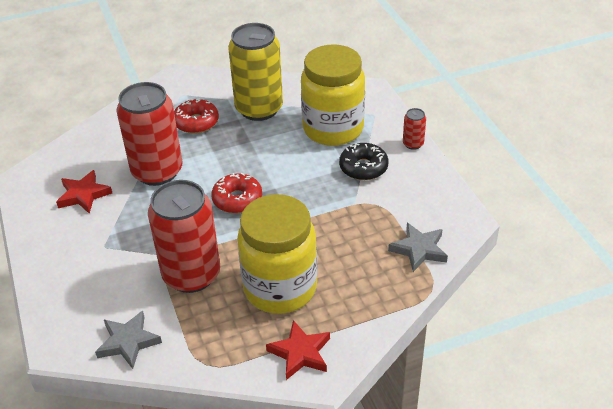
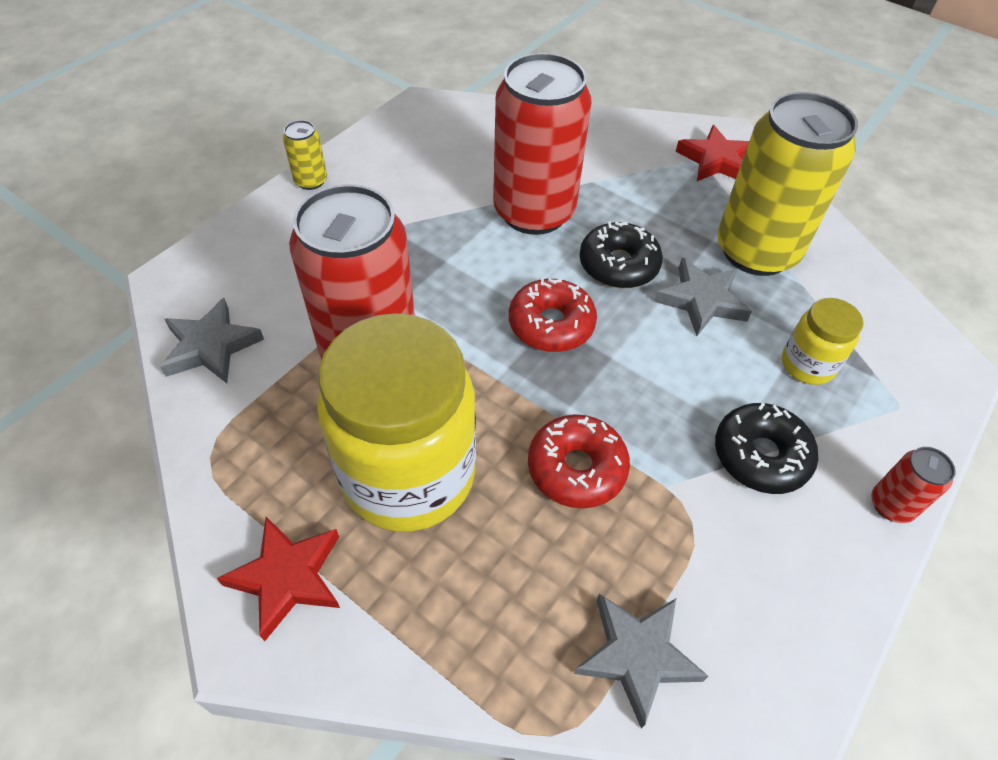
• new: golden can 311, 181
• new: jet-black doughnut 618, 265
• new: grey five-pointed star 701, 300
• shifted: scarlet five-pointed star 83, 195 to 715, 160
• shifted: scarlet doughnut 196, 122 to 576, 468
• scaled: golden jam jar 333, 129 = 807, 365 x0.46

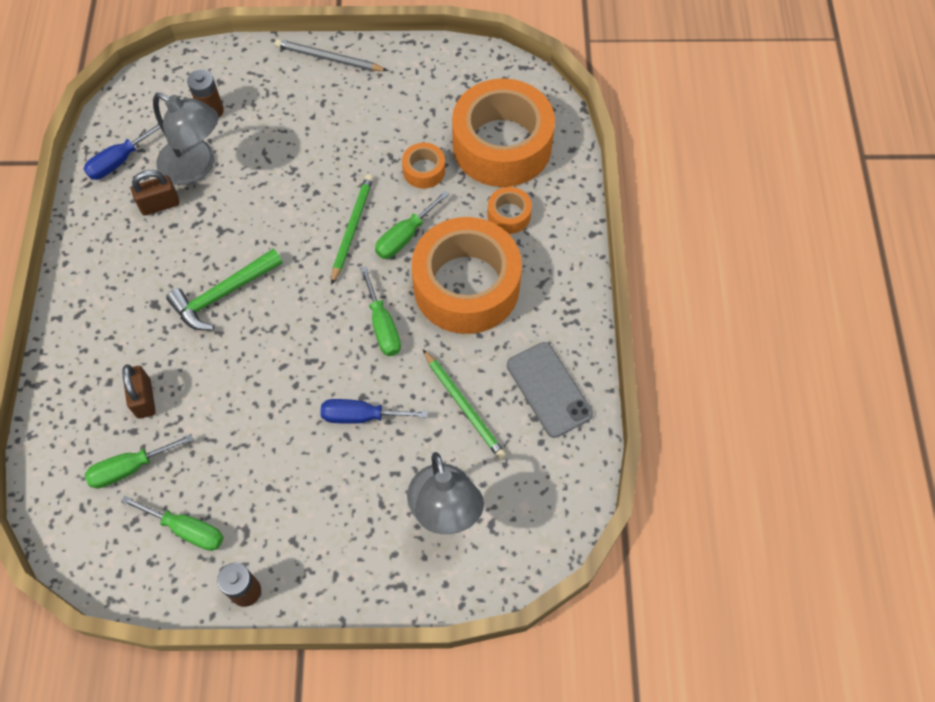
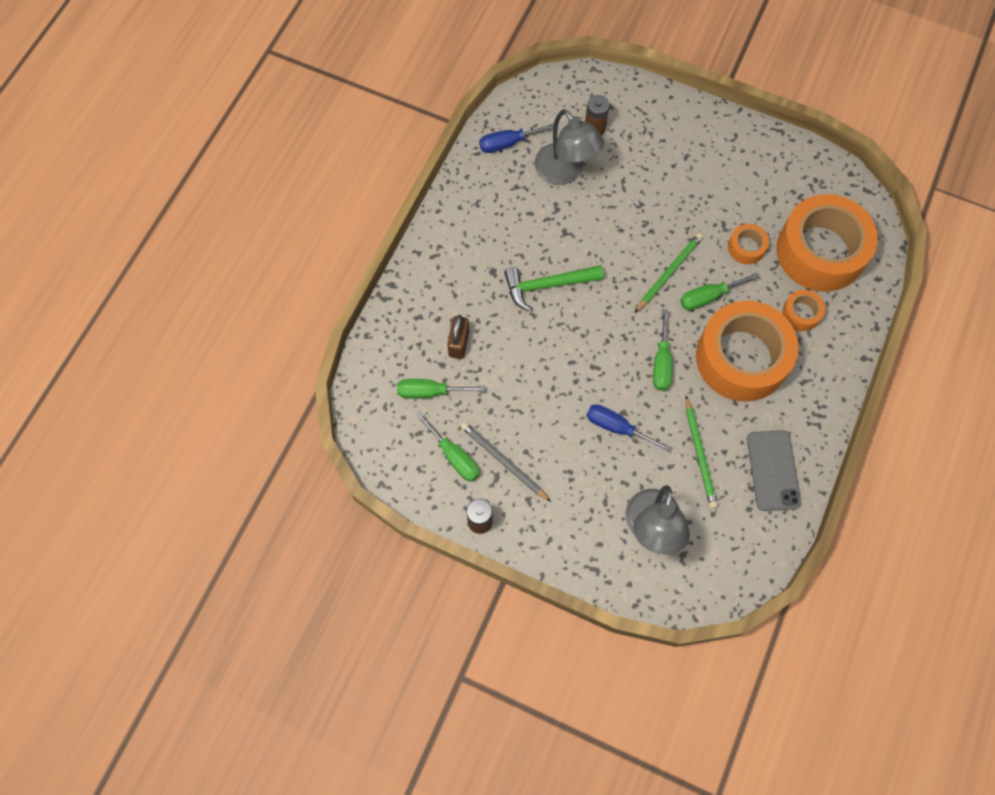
• gone: russet padlock 160, 204
• shifted: grey pencil 329, 58 to 503, 461

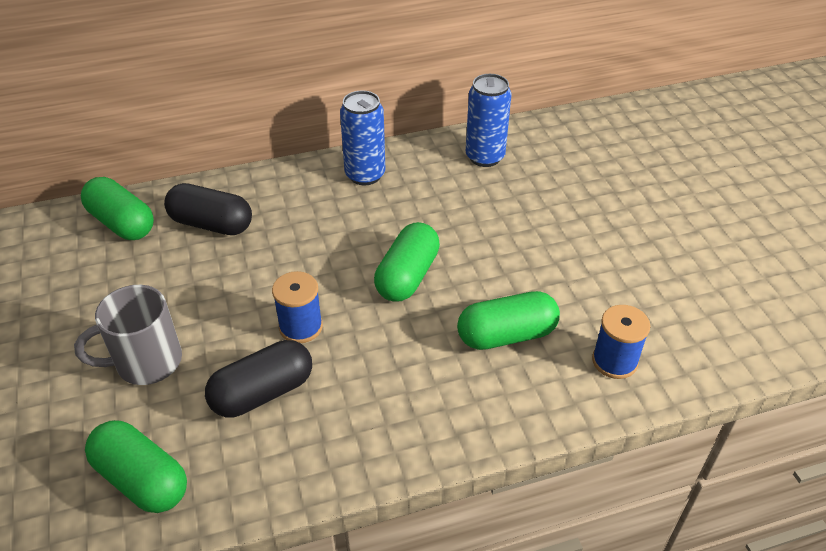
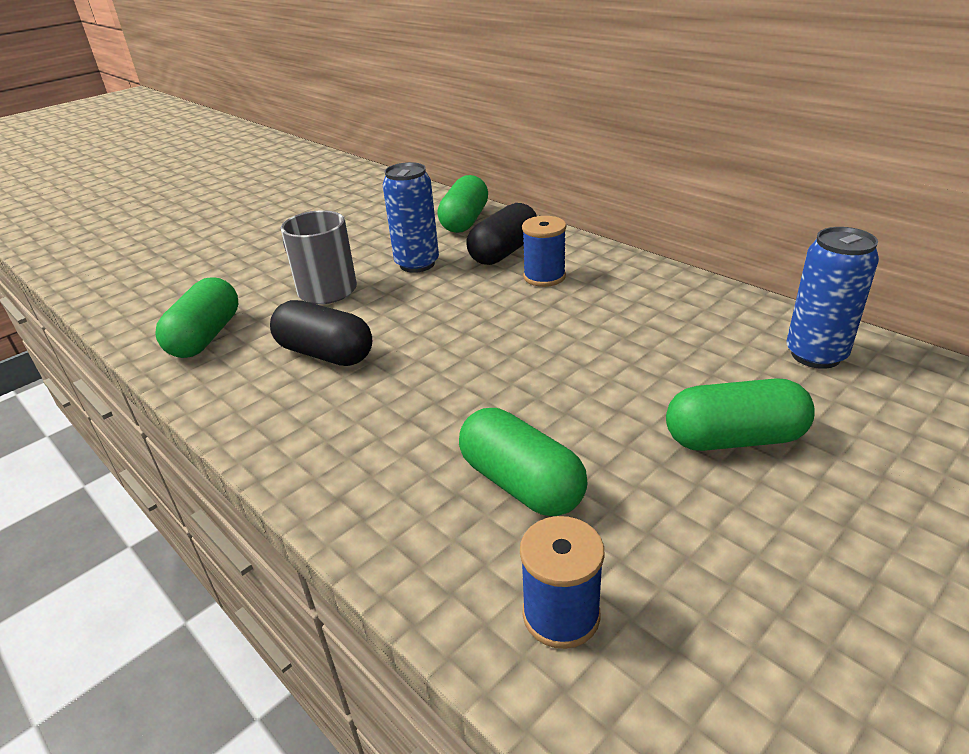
• shifted: blue reel of thread 301, 327 to 544, 277
• shifted: blue can 365, 175 to 417, 264
• shifted: green pill shape 407, 276 to 734, 439
• rotated: jet-black pill shape 211, 224 = 504, 252 45 degrees clockwise

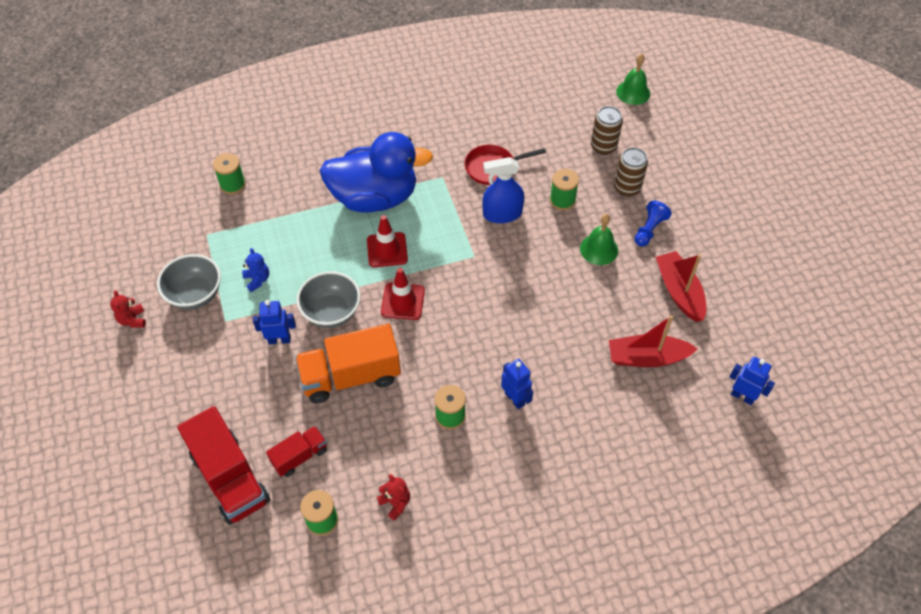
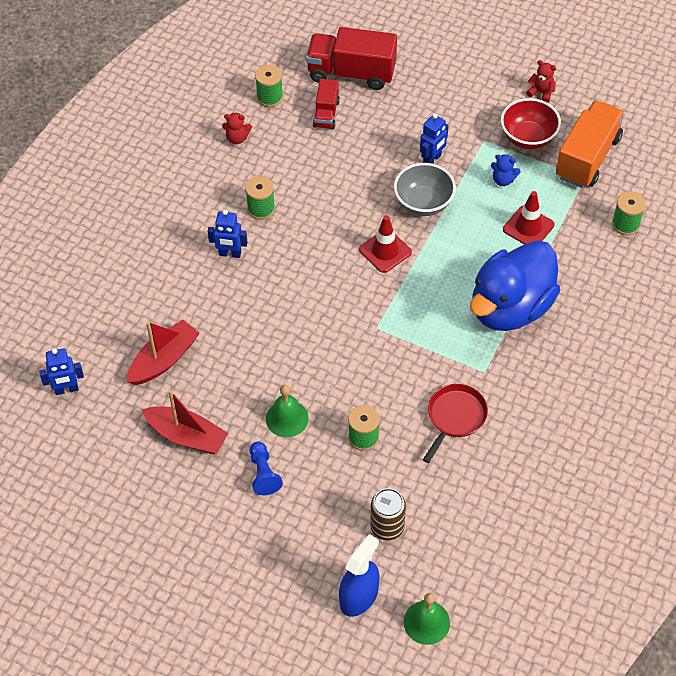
• gone: russet can 627, 188
• shifted: orange-coloured truck 350, 376 to 587, 157
• shifted: scarlet safety cone 387, 250 to 528, 227
• shifted: blue spray cleaner 502, 214 to 359, 596
• repainted: grey bowl 195, 294 to scarlet bowl 528, 138

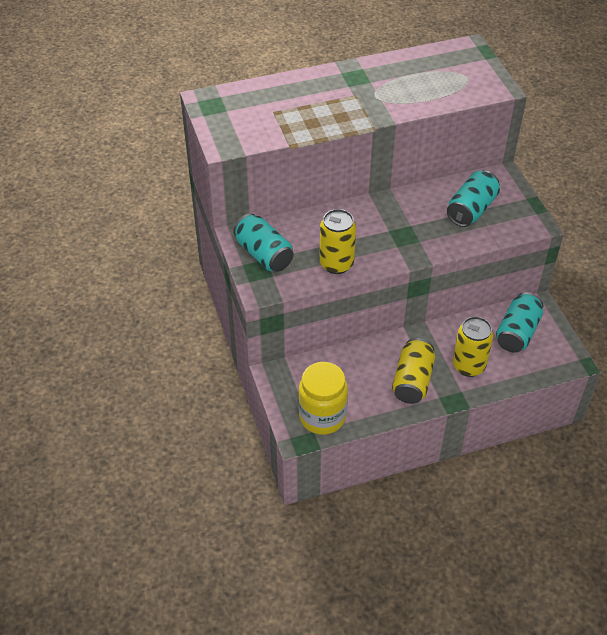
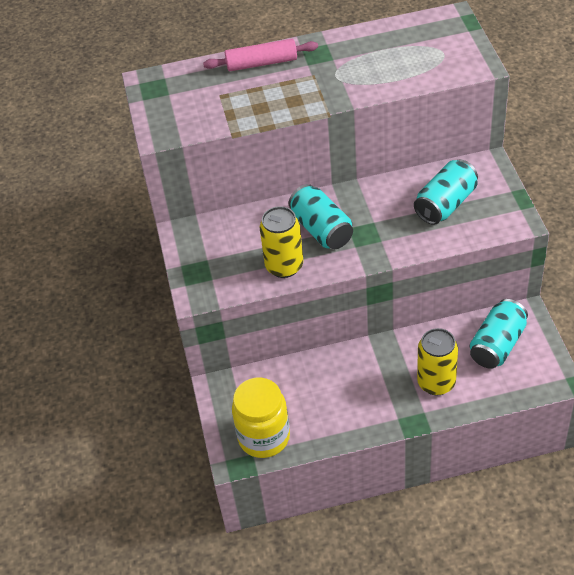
• gone: golden can 412, 381
• new: rosy rolling pin 261, 63
• shifted: turquoise can 264, 254 to 321, 229

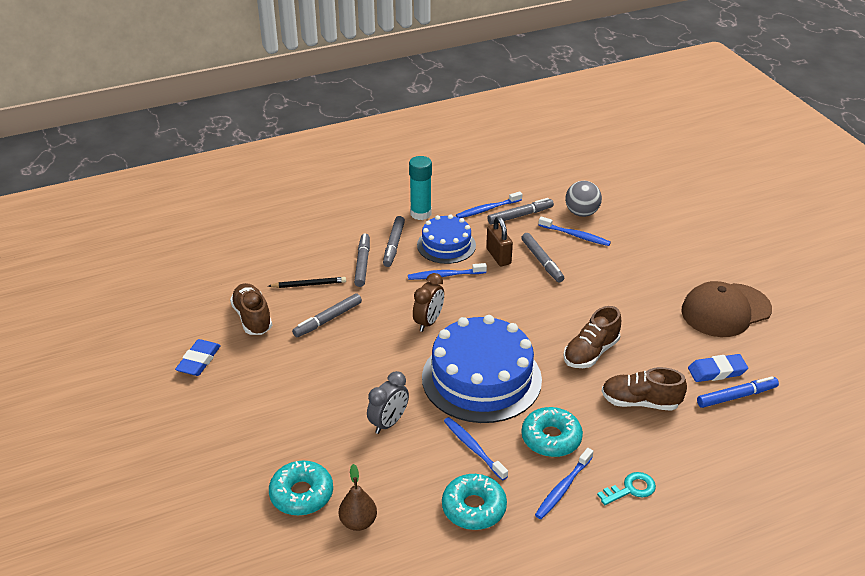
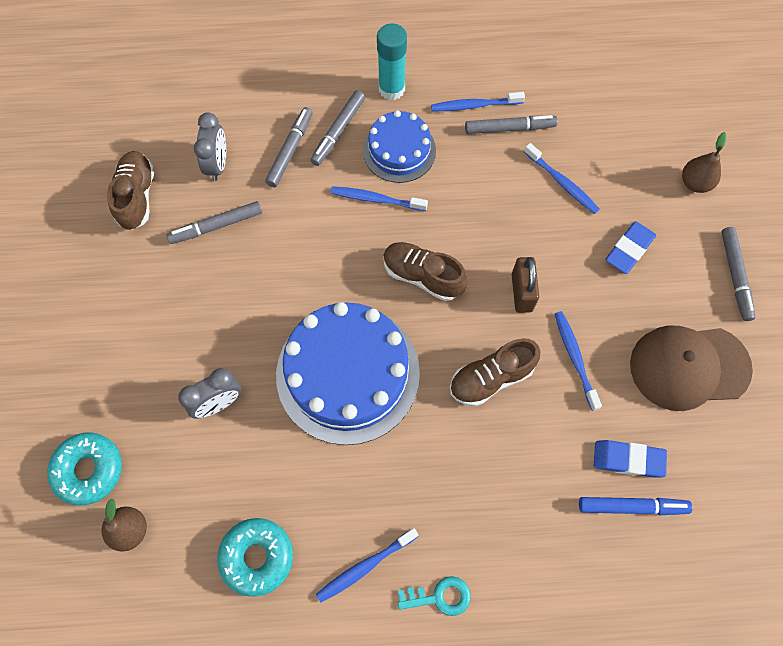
• gone: russet alarm clock 428, 322
• gone: turquoise doughnut 551, 438
• gone: grey ball 581, 213
• new: russet toy pear 695, 183
• shifted: blue gum eraser 199, 361 to 629, 249
• shifted: blue toothbrush 473, 448 to 575, 358
• shifted: russet padlock 498, 256 to 521, 292
• shifted: grey marker 542, 261 to 735, 276
• shifted: russet sneaker 640, 402 to 422, 276
• swapped: jet-black pencil 309, 284 to grey alarm clock 218, 164

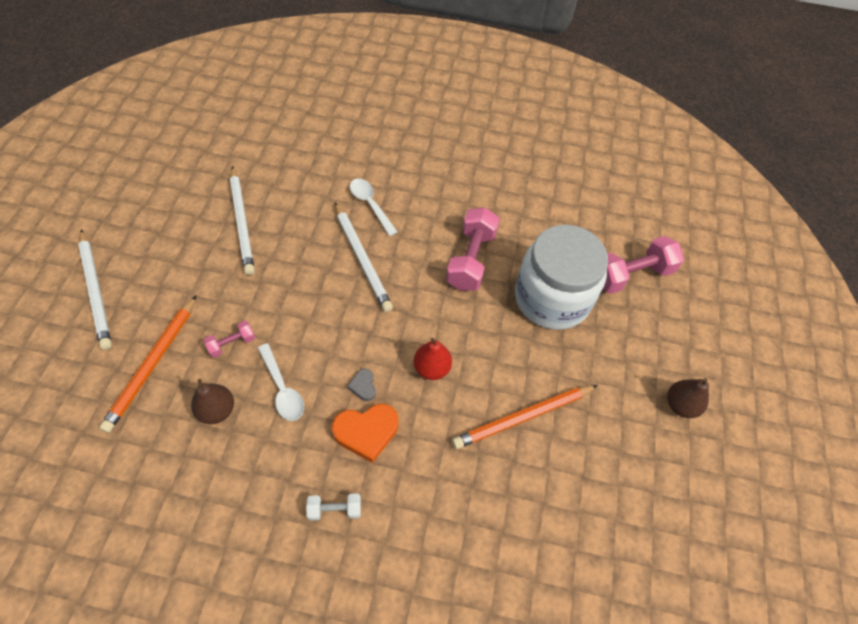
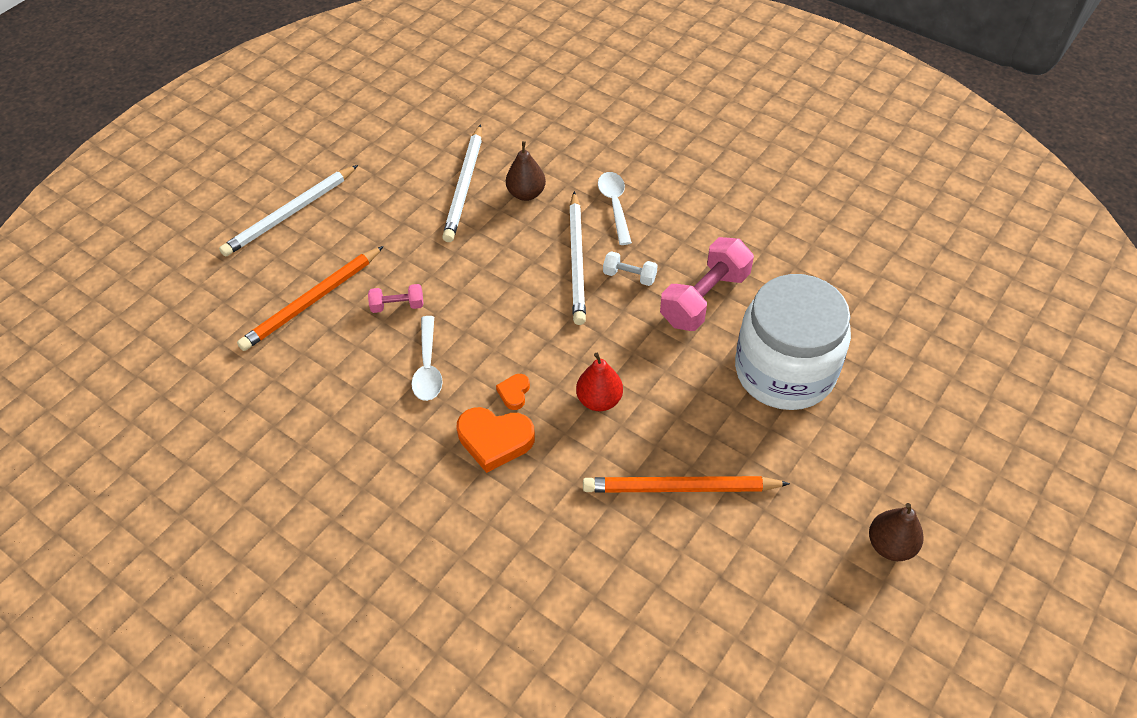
• gone: rosy free weight 631, 275
• shifted: russet toy pear 217, 410 to 526, 194
• shifted: snow-white free weight 335, 509 to 629, 276
• repainted: grey love heart 363, 386 to orange-coloured love heart 514, 393
• rotated: snow-white pencil 96, 290 = 290, 213 45 degrees clockwise

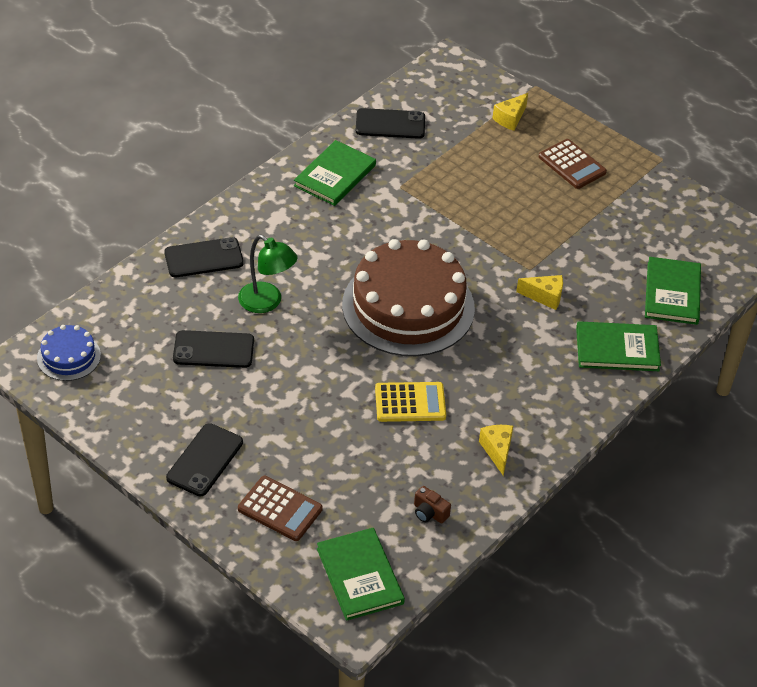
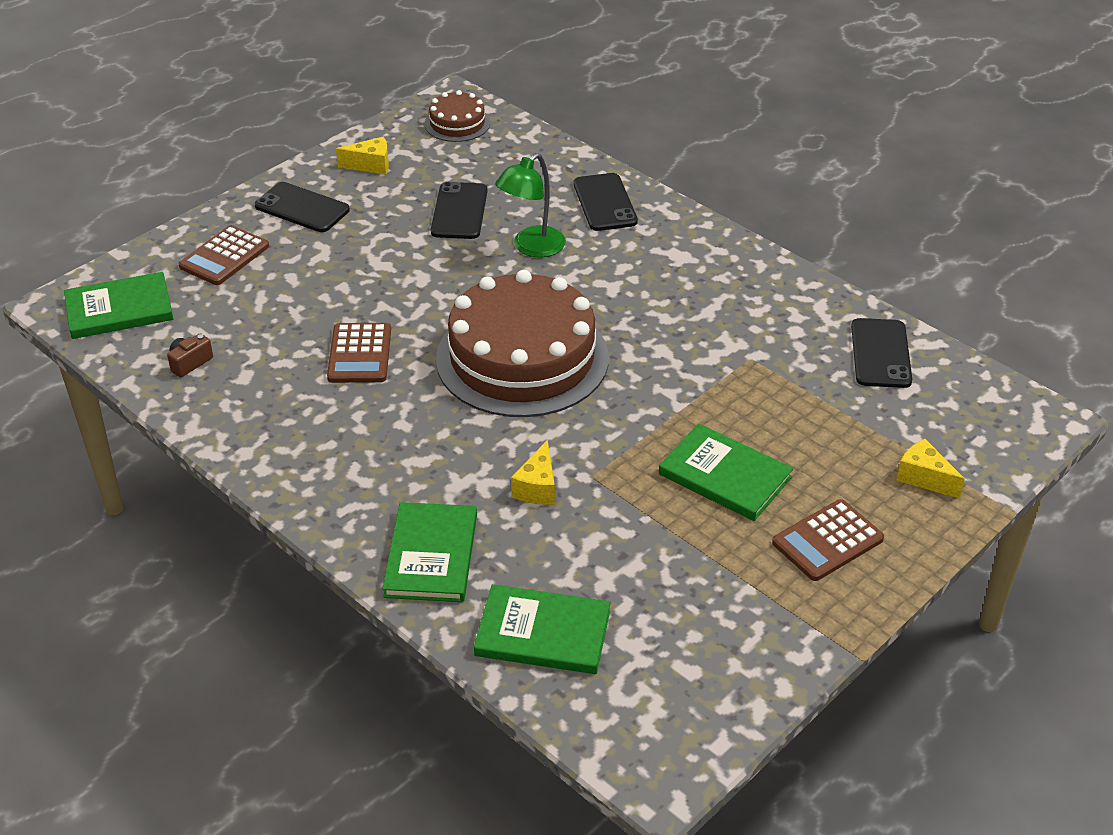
• shifted: green book 335, 176 to 724, 476
• shifted: golden cheese 497, 451 to 370, 165
• repainted: blue gateau 68, 356 to russet gateau 457, 123
• repainted: golden pocket calculator 410, 403 to russet pocket calculator 359, 354

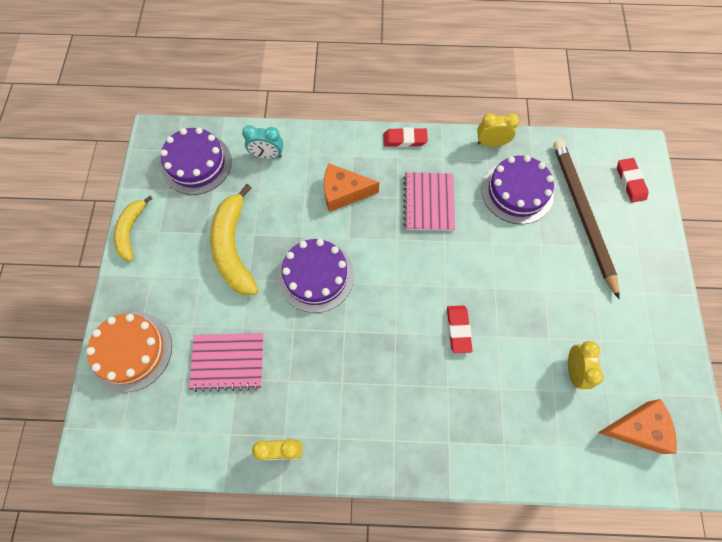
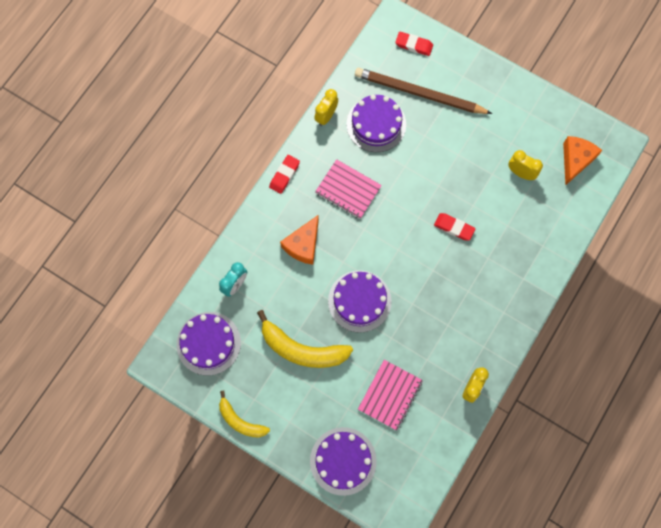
• repainted: orange-coloured gateau 131, 351 to purple gateau 343, 461

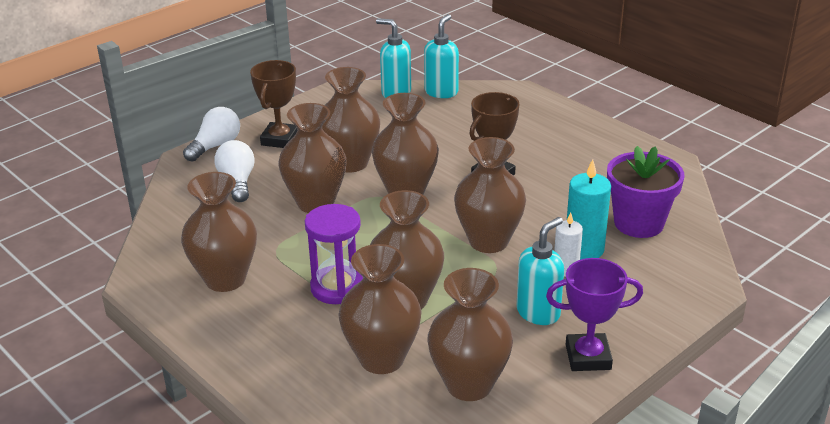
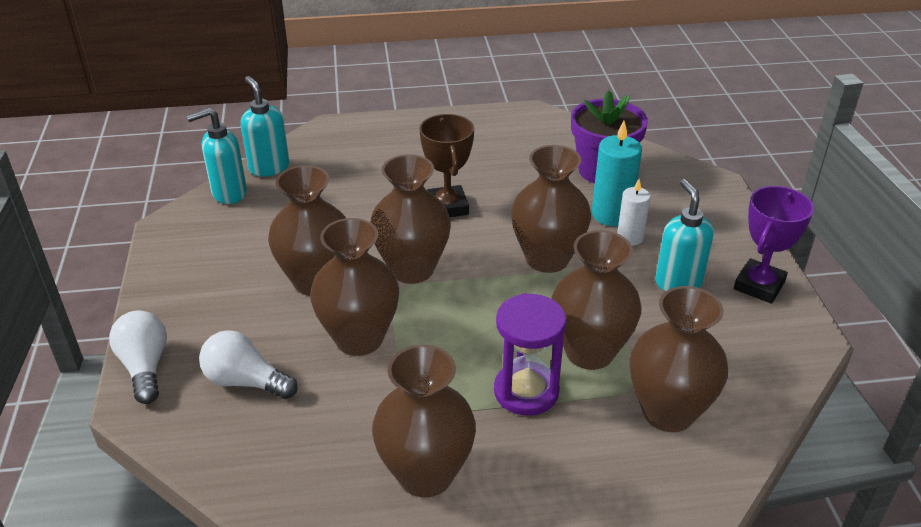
• gone: russet trophy 280, 139
• gone: russet tall vase 469, 385

